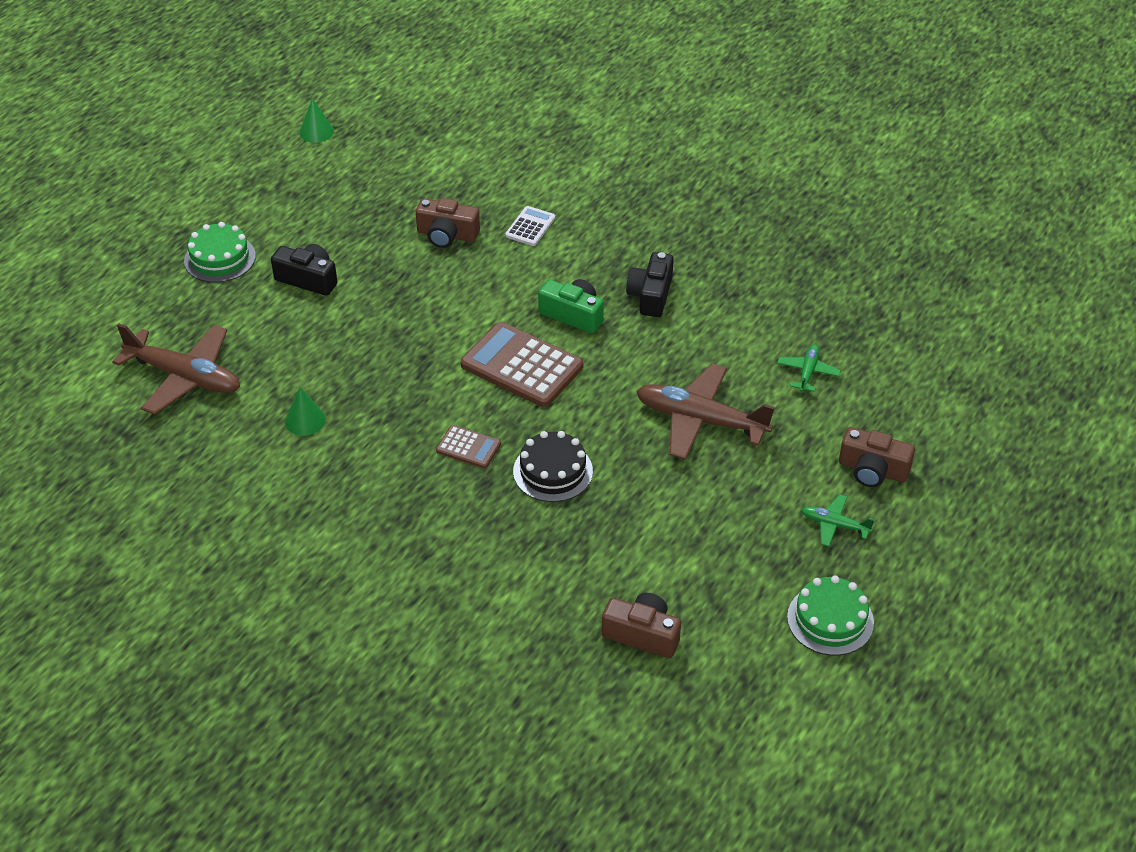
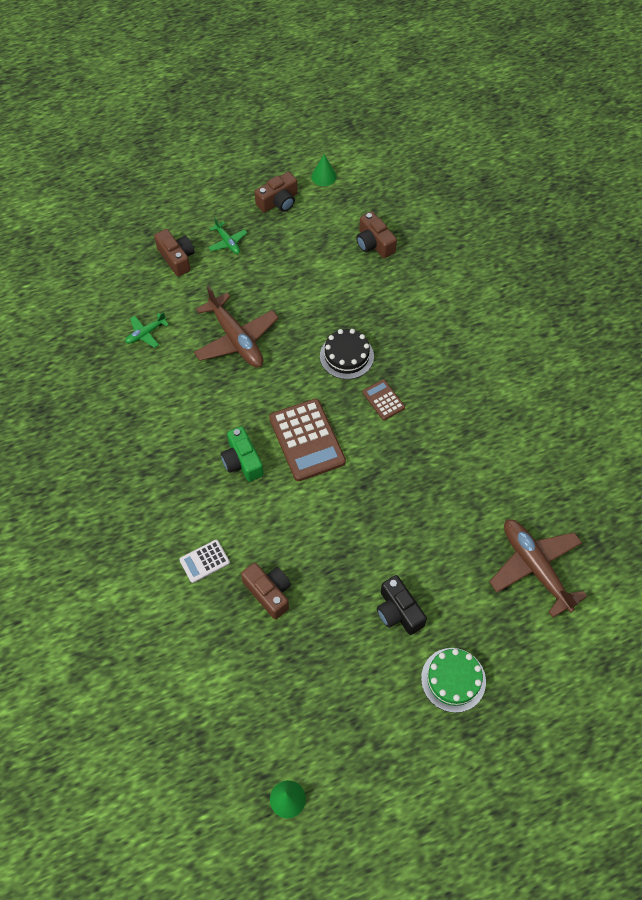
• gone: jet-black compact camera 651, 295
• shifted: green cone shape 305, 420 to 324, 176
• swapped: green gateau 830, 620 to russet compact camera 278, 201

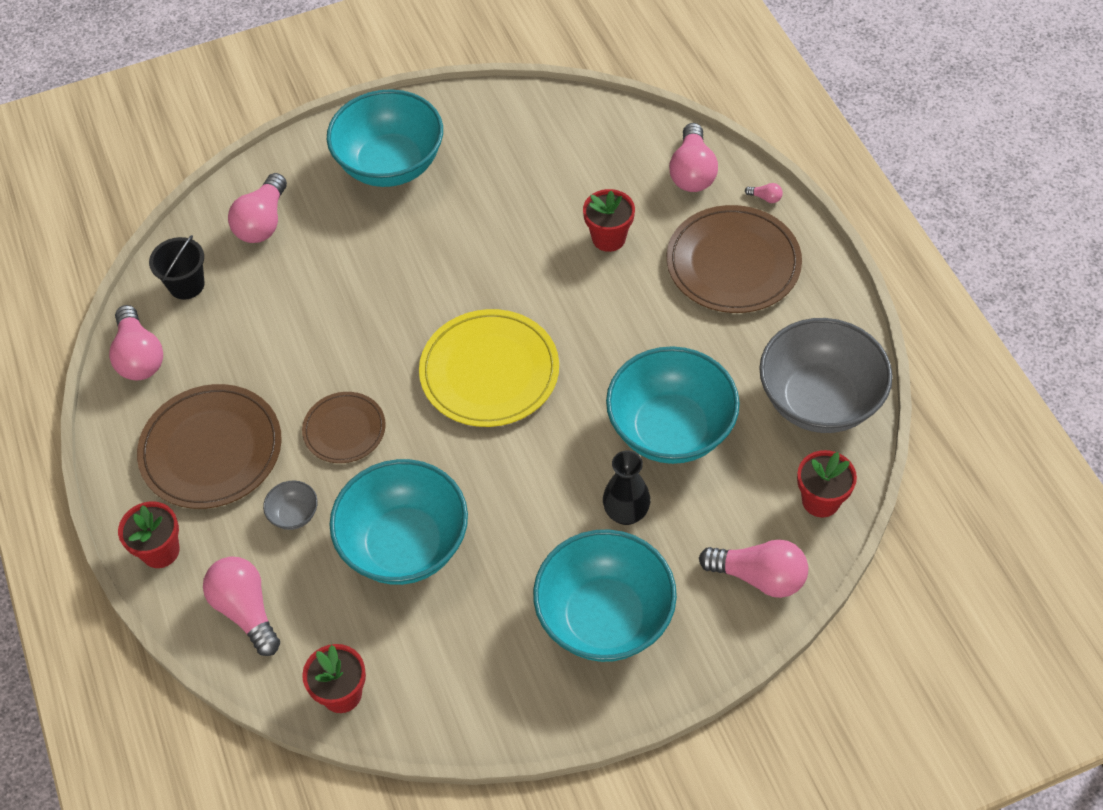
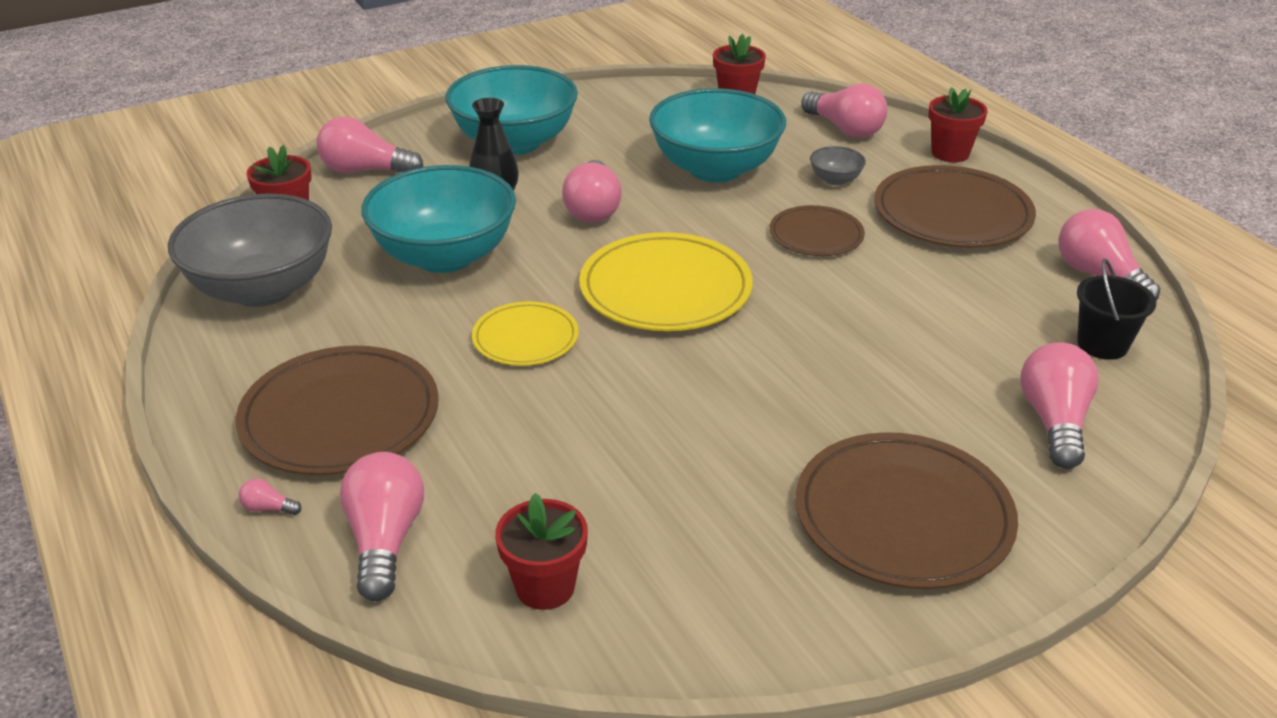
• new: golden dinner plate 525, 338
• new: rosy light bulb 593, 208
• shifted: scarlet plant pot 608, 238 to 545, 587
• swapped: turquoise bowl 390, 165 to russet dinner plate 903, 516

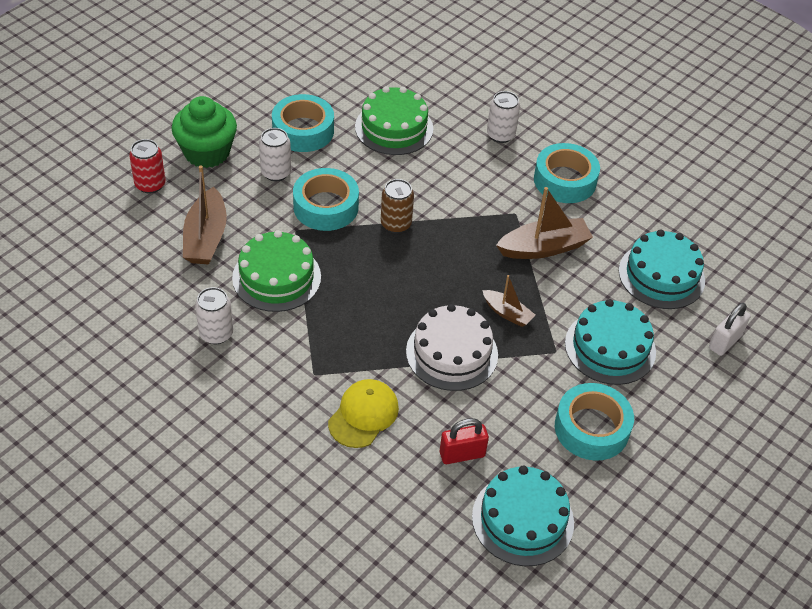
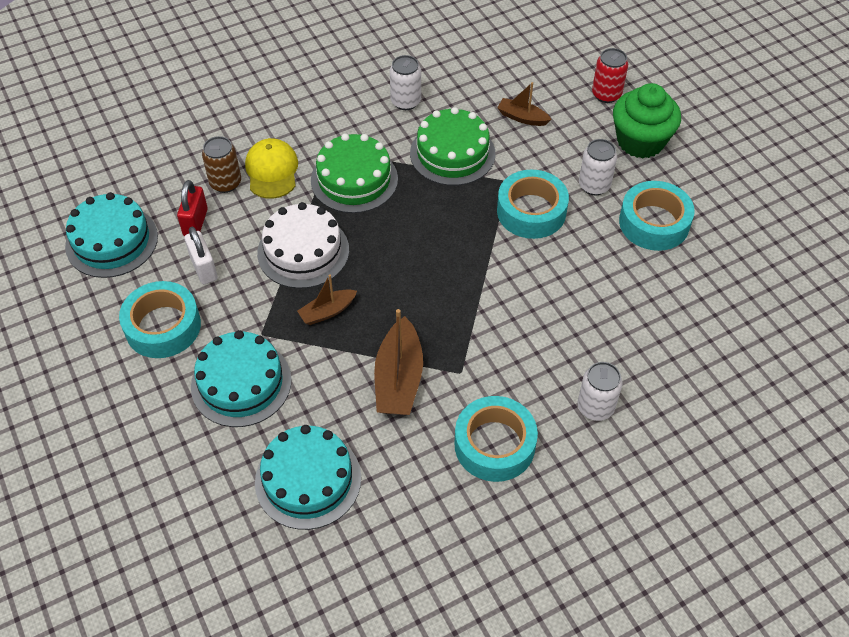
• shifted: green gateau 394, 128 to 354, 179
• shifted: russet can 396, 224 to 225, 183
• shifted: snow-white padlock 724, 342 to 204, 268
• rotated: golden cap 363, 415 = 272, 171 150 degrees counterclockwise
• scaled: russet boat 206, 237 = 522, 117 x0.58

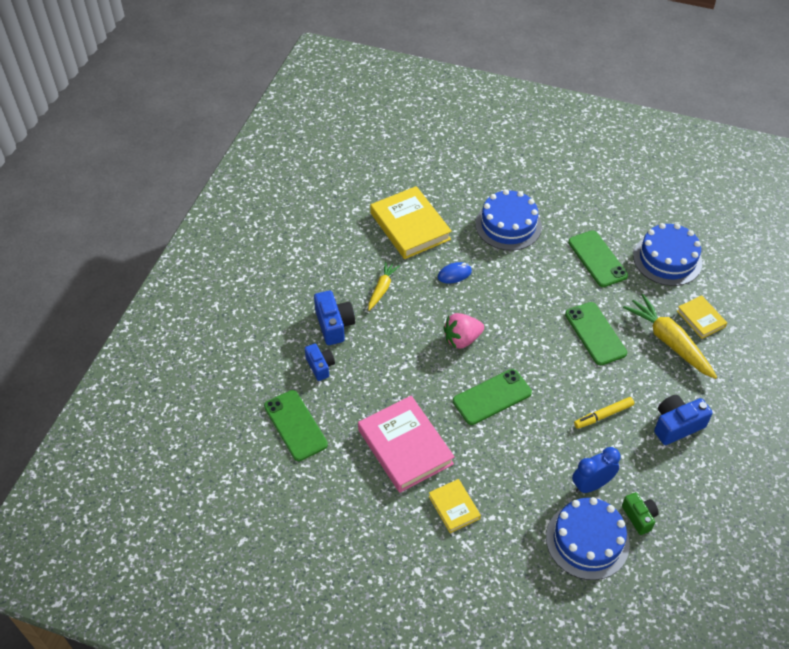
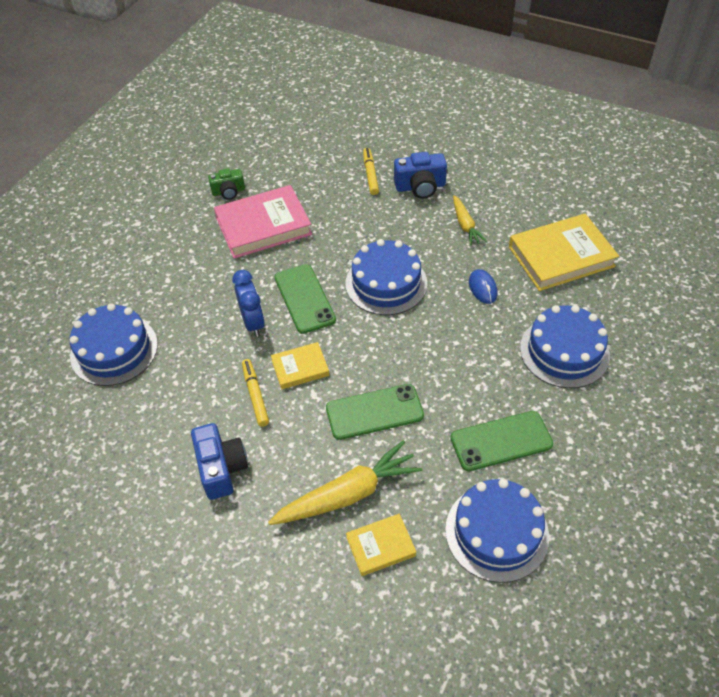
• gone: green mobile phone 295, 425
• shifted: golden book 454, 507 to 300, 368
• shifted: blue alarm clock 591, 485 to 253, 323
• shifted: green compact camera 639, 517 to 228, 191
• swapped: blue compact camera 320, 366 to golden marker 370, 175
• swapped: rosy berry 462, 339 to blue gateau 386, 283
• rotated: golden carrot 382, 289 = 465, 225 45 degrees clockwise

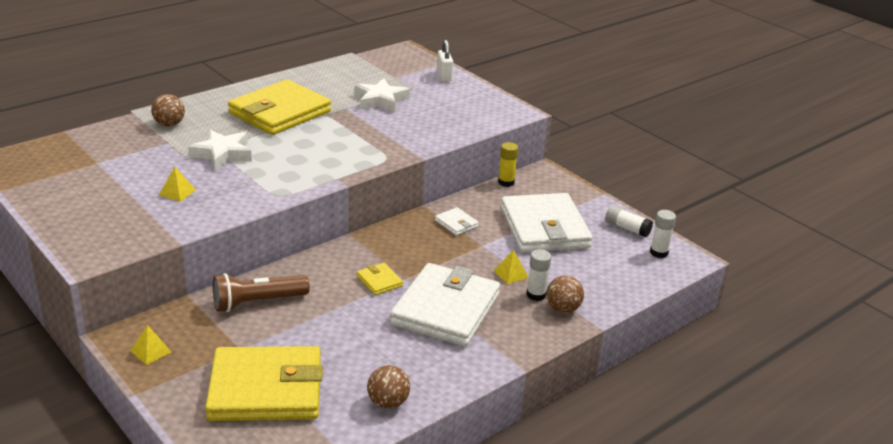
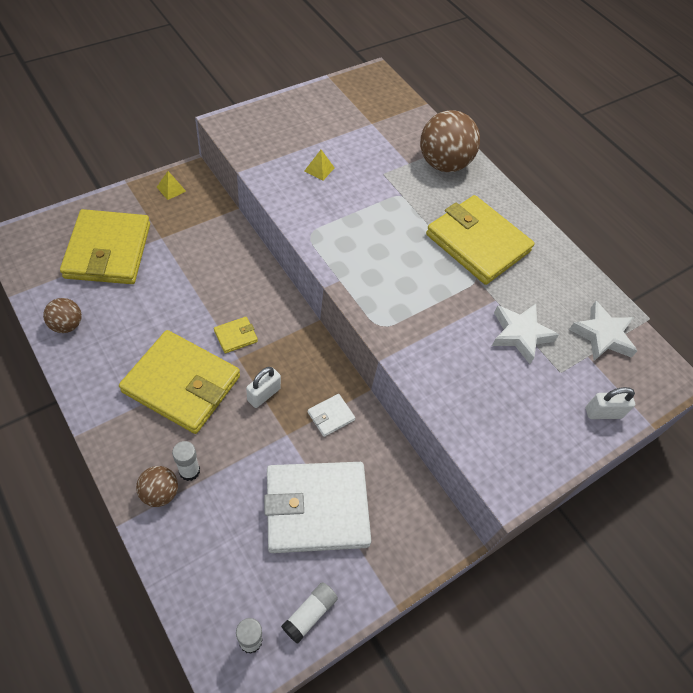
• gone: russet torch 257, 302
• gone: golden pyramid shape 510, 274
• gone: golden glue stick 506, 182
• new: snow-white padlock 263, 394
• shifted: snow-white five-pointed star 222, 154 to 602, 335
• repainted: snow-white card wallet 446, 309 to golden card wallet 181, 384
• scaled: russet ball 169, 124 = 443, 164 x1.90

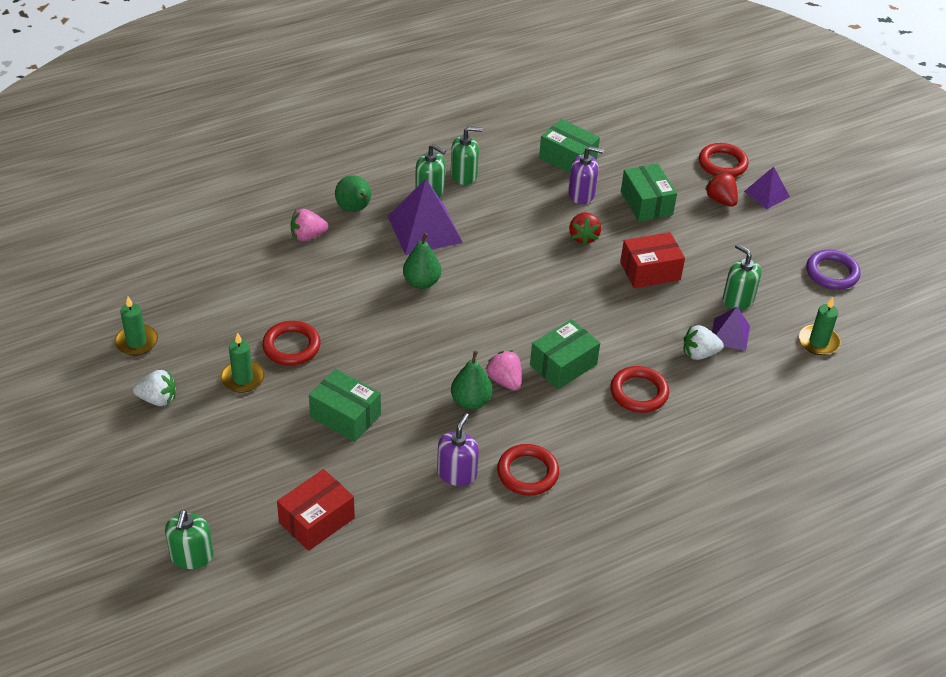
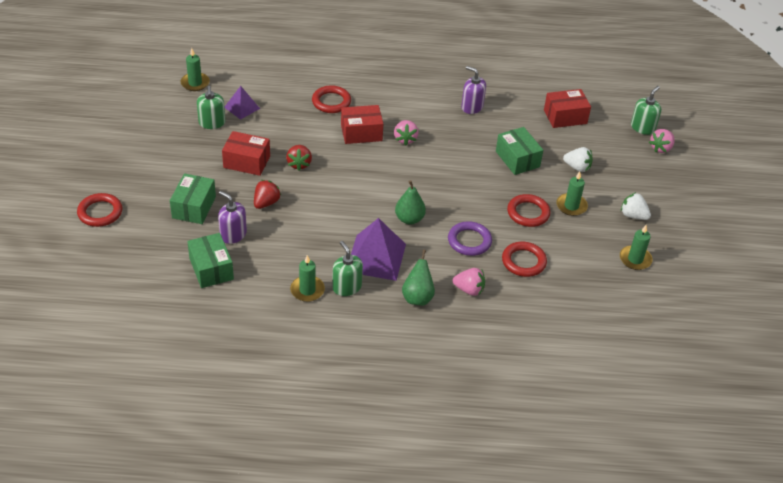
• gone: green toy pear 471, 401
• gone: purple pyramid shape 766, 194
• new: rosy berry 661, 148
• shifted: scarlet ring 527, 473 to 523, 261
• shifted: snow-white berry 699, 354 to 577, 167
• shifted: scarlet berry 721, 200 to 299, 164
• shifted: purple ring 832, 273 to 469, 241
• swapped: green soap dispenser 464, 175 to green candle 307, 290
• repainted: green package 563, 365 to scarlet package 361, 133
• rotated: purple soap dispenser 457, 473 = 472, 107 75 degrees clockwise

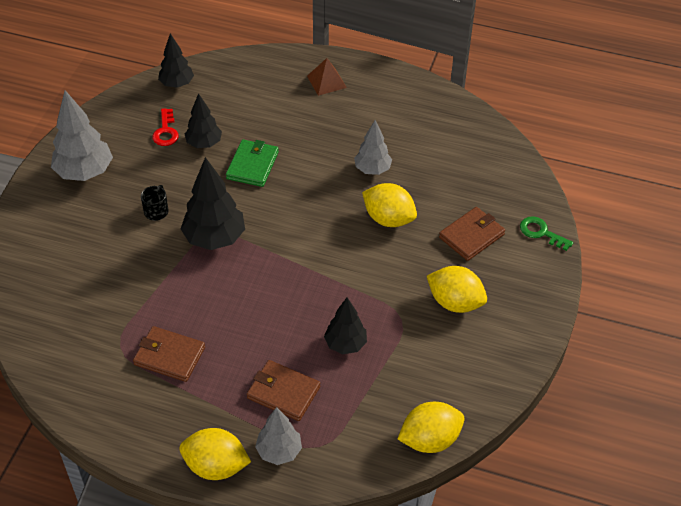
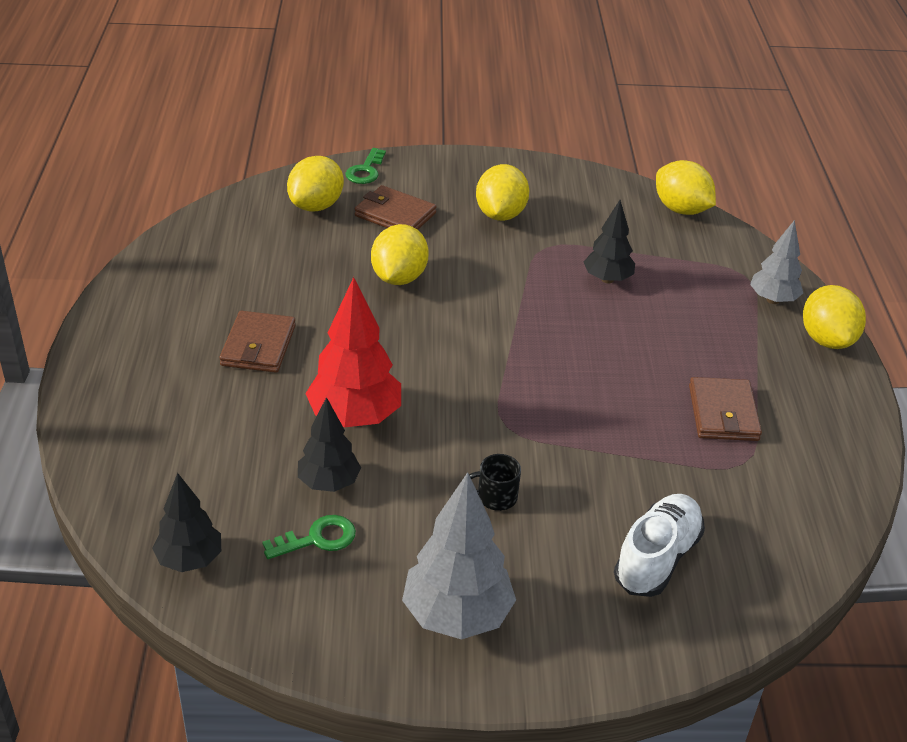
• gone: jet-black toy tree 214, 238
• gone: russet pyramid shape 326, 81
• gone: grey toy tree 372, 169
• new: golden lemon 316, 206
• new: snow-white sneaker 657, 558
• shifted: russet card wallet 283, 392 to 258, 346
• swapped: green card wallet 252, 165 to scarlet toy tree 355, 418
• repainted: scarlet key 166, 131 to green key 317, 539

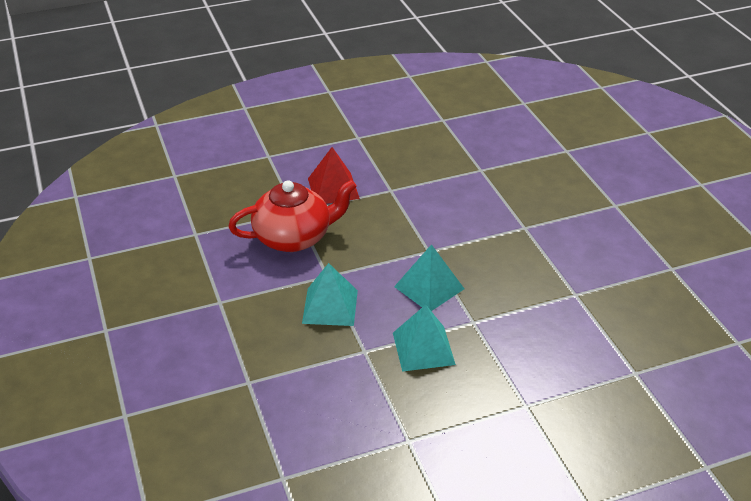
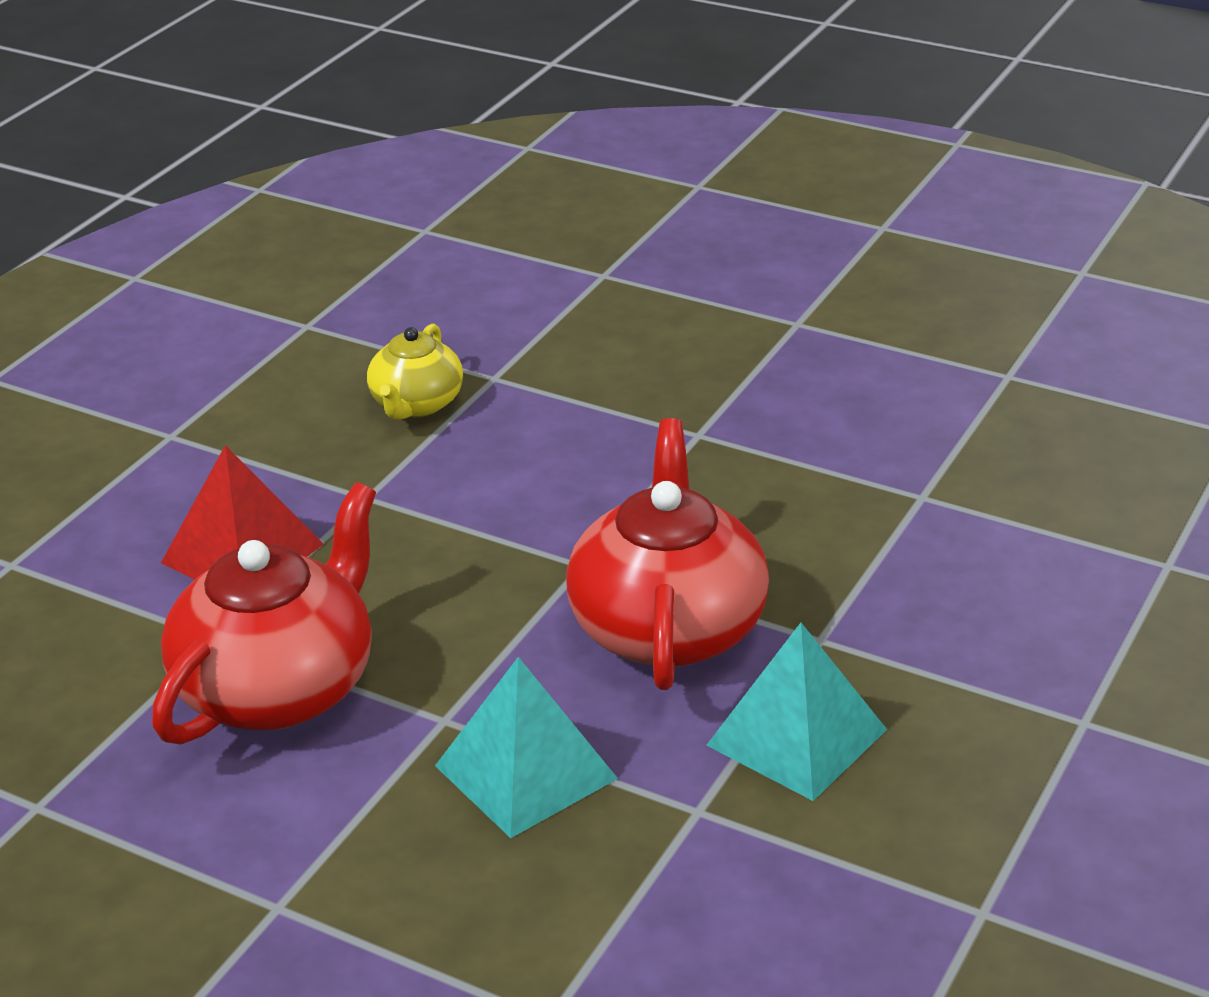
• new: golden tea pot 416, 404
• swapped: turquoise pyramid shape 429, 288 to scarlet tea pot 668, 627

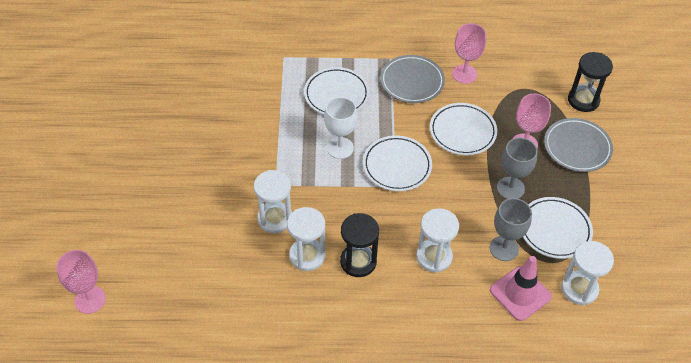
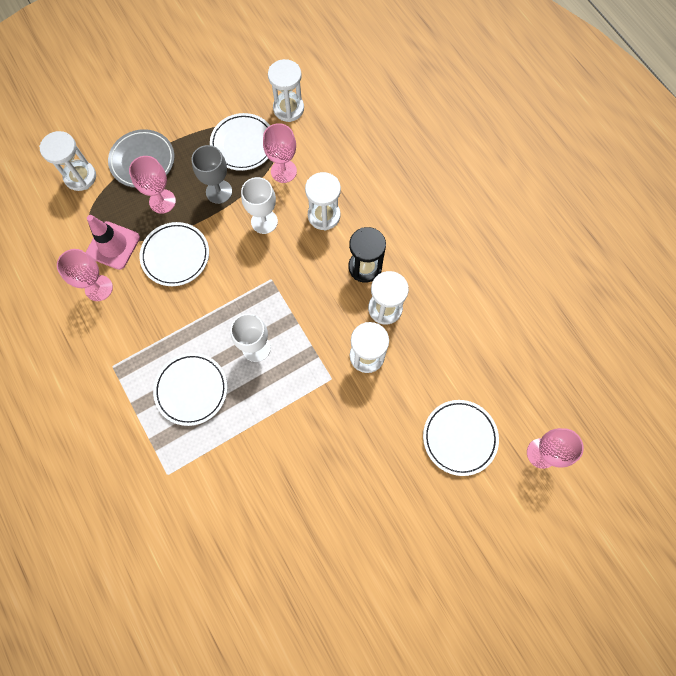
• gone: grey dinner plate 412, 82
• new: snow-white chalice 264, 221
• shifted: snow-white dinner plate 397, 166 to 459, 438
• shifted: rosy safety cone 520, 293 to 113, 245
• repainted: grey chalice 504, 248 to rosy chalice 283, 171
• repainted: jet-black sand timer 583, 100 to snow-white sand timer 80, 177

